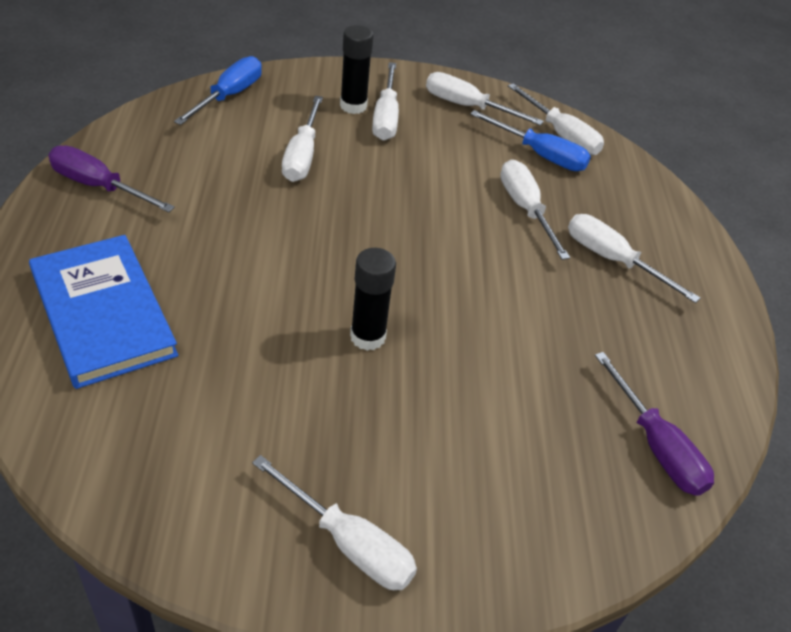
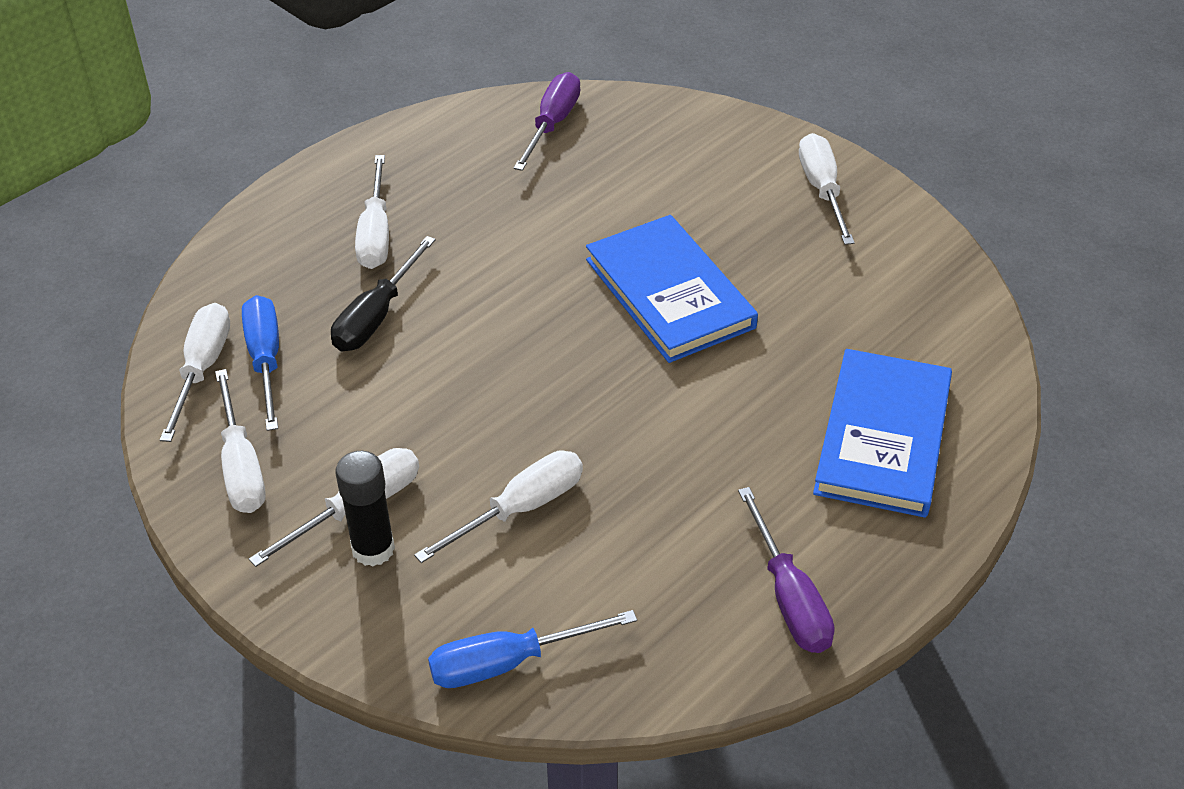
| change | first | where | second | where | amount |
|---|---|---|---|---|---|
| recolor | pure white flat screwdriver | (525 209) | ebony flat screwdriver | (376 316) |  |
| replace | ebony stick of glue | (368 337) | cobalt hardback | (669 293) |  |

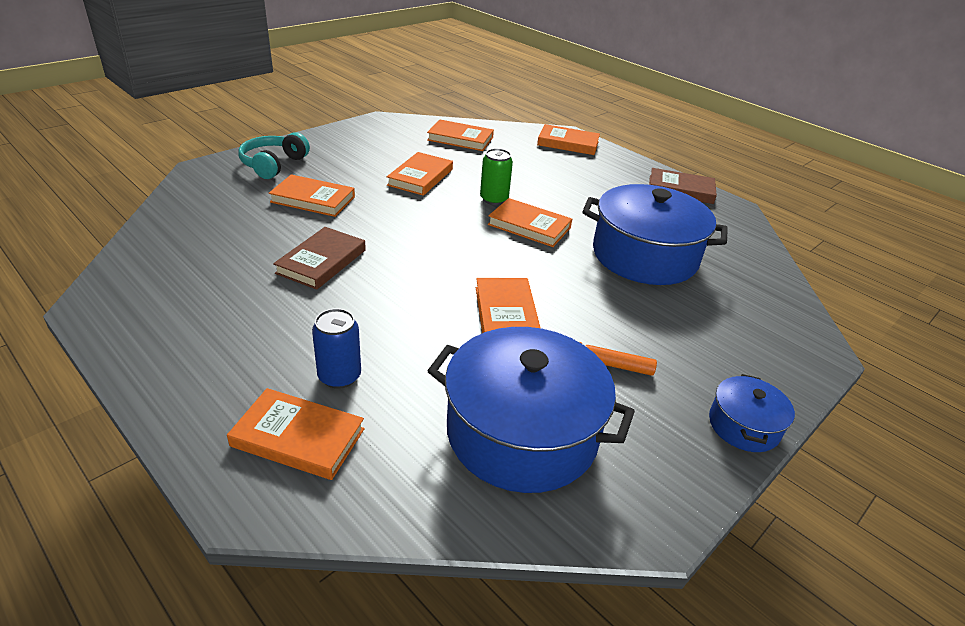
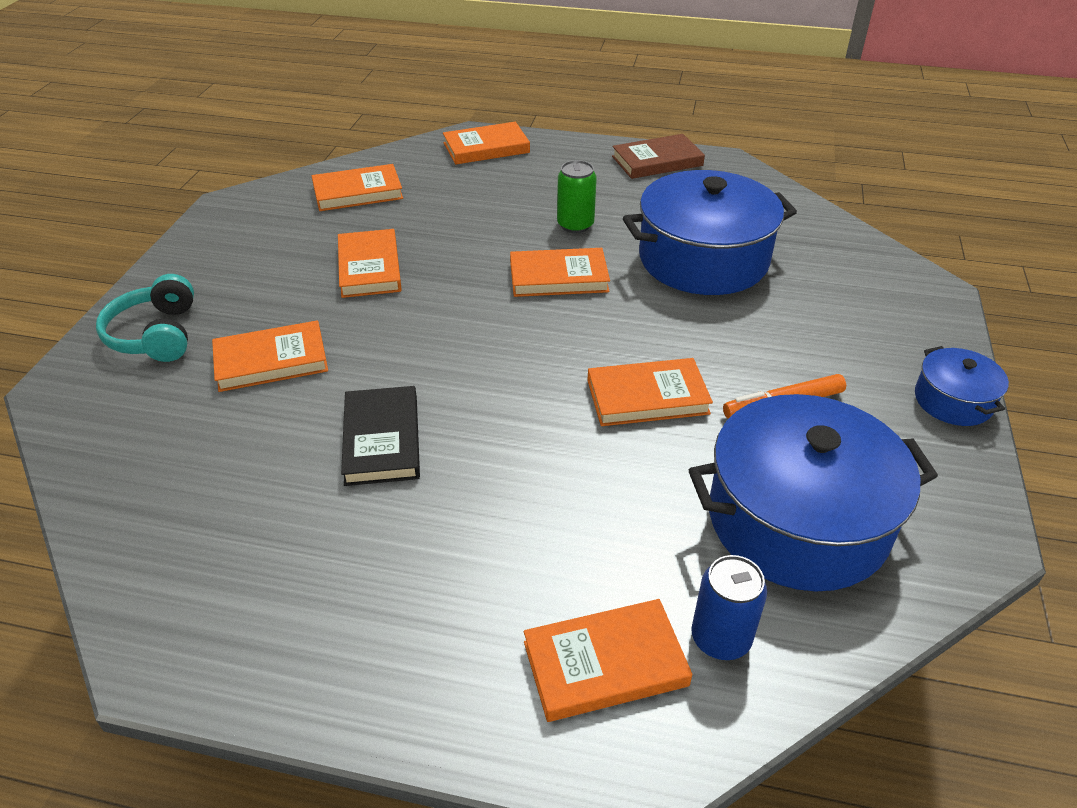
| change | first | where | second | where | amount |
|---|---|---|---|---|---|
| move | green soda can | (494 199) |  | (575 225) |  |
| recolor | brown hardback | (321 261) | ebony hardback | (382 439) |  |
| rotate | bright orange hardback | (506 313) |  | (647 397) | 60 degrees counterclockwise |
| move | cobalt soda can | (339 376) |  | (720 638) |  |

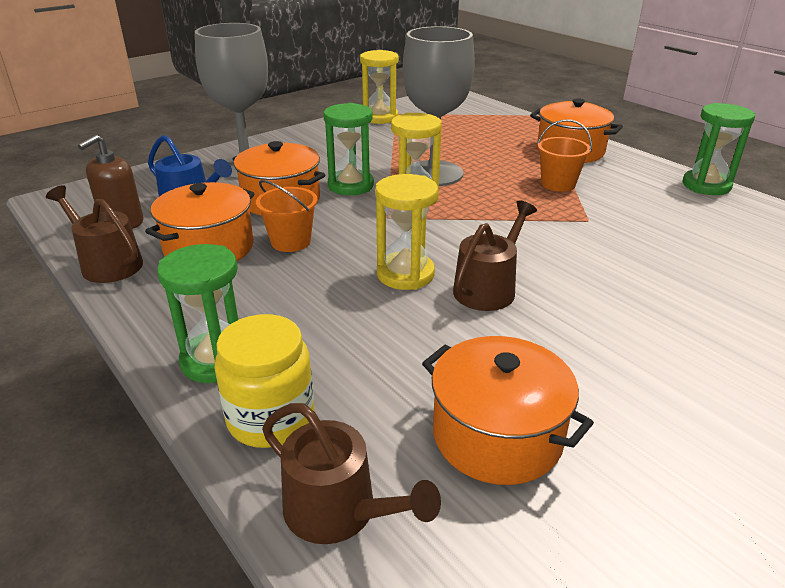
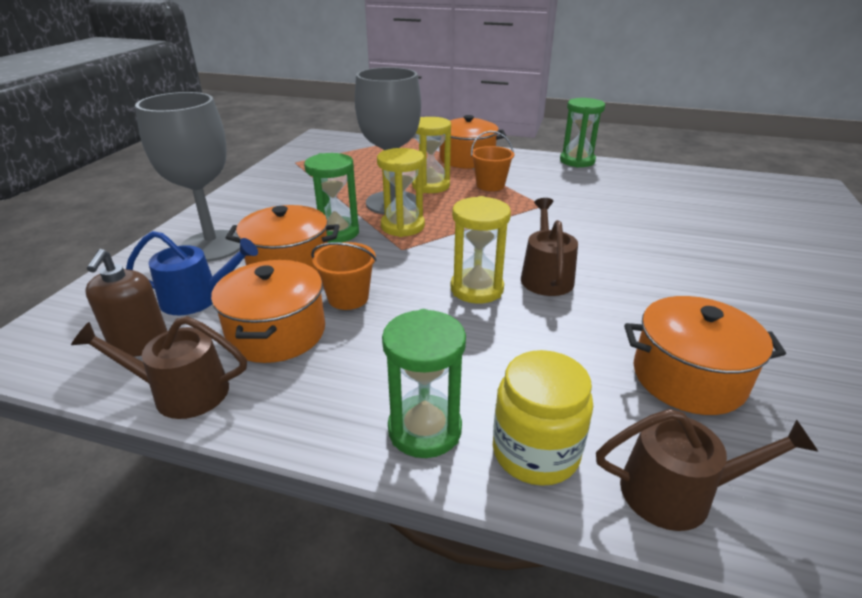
| change | first | where | second | where | amount |
|---|---|---|---|---|---|
| move | yellow sand timer | (380 117) |  | (431 186) |  |

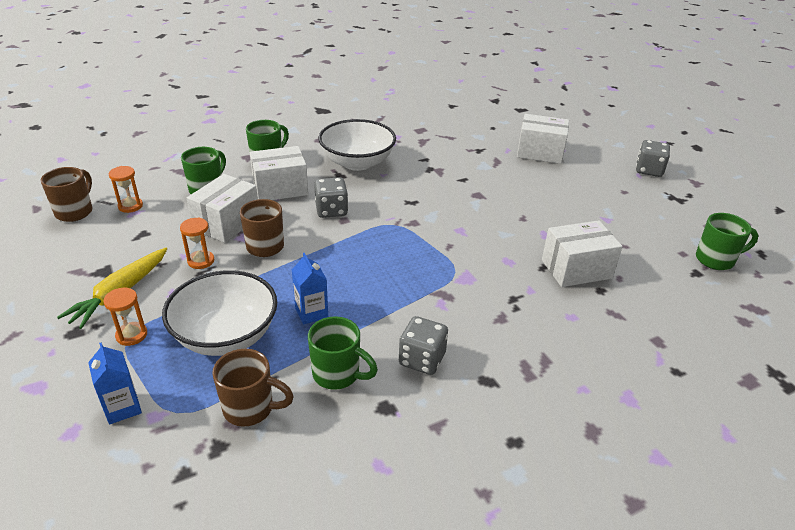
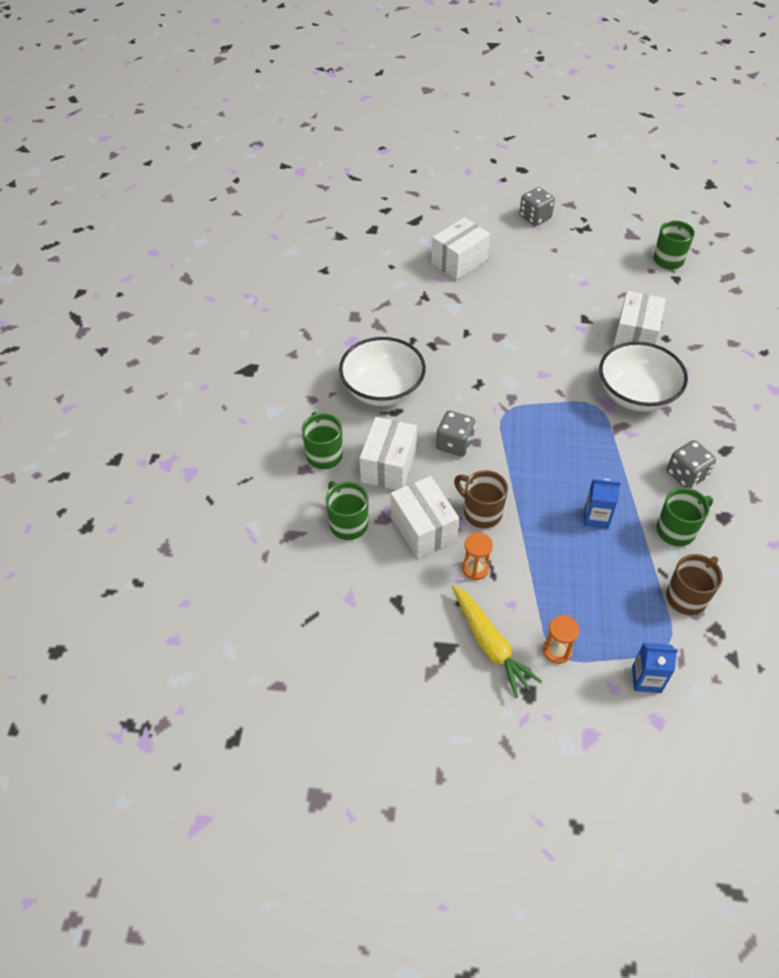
| change | first | where | second | where | amount |
|---|---|---|---|---|---|
| delete | bright orange sand timer | (130 206) |  |  |  |
| delete | brown mug | (75 212) |  |  |  |
| move | pure white bowl | (226 336) |  | (636 395) |  |

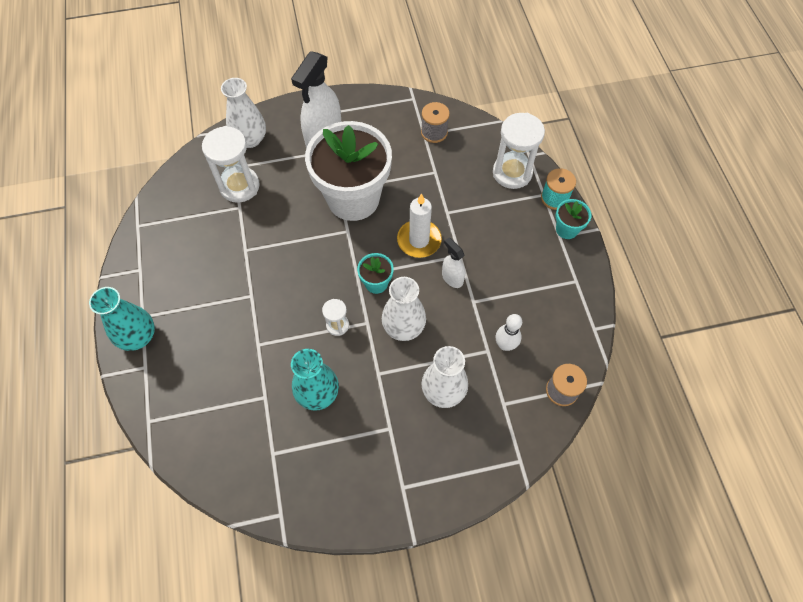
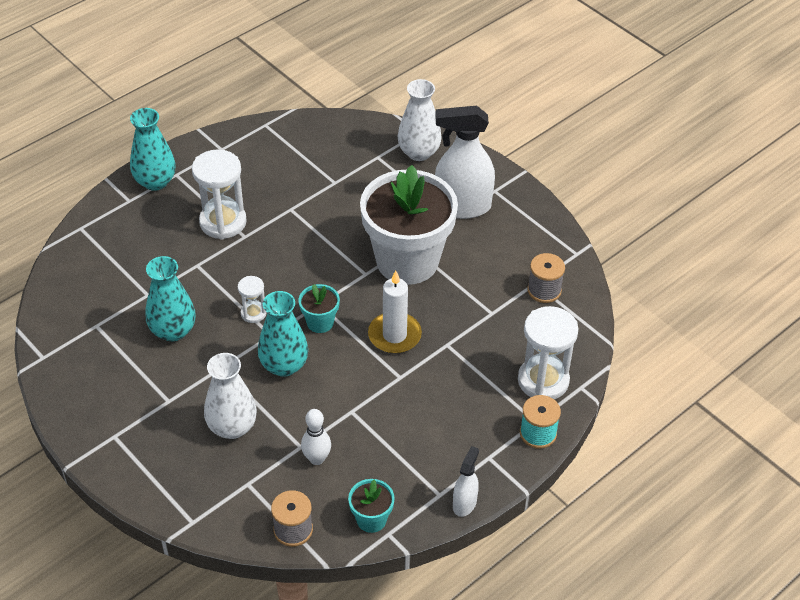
| change | first | where | second | where | amount |
|---|---|---|---|---|---|
| move | pure white sand timer | (239 186) |  | (223 222) |  |
| move | teal plant pot | (567 229) |  | (371 519) |  |
| move | pure white spray cleaner | (452 278) |  | (464 503) |  |
| recolor | pure white flower vase | (403 327) | teal flower vase | (284 365) |  |

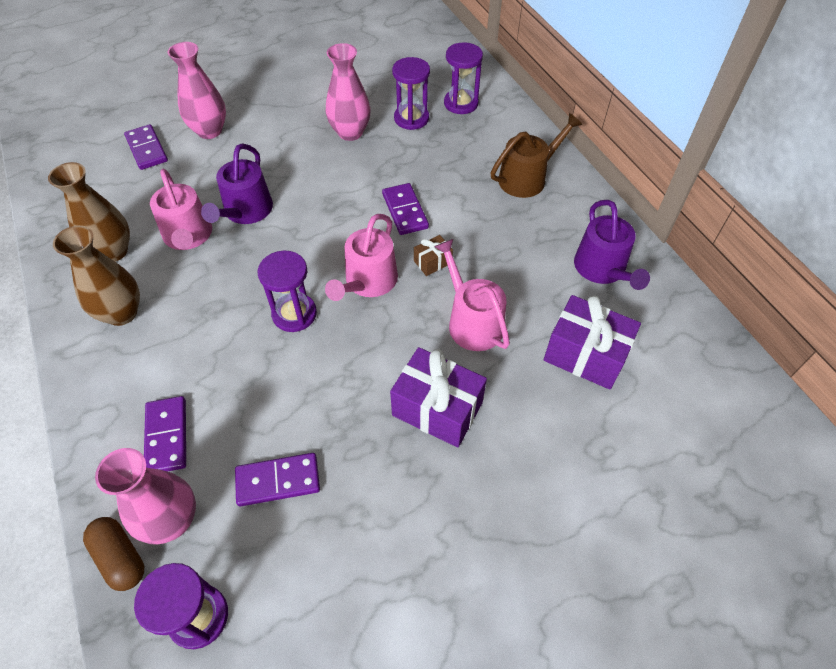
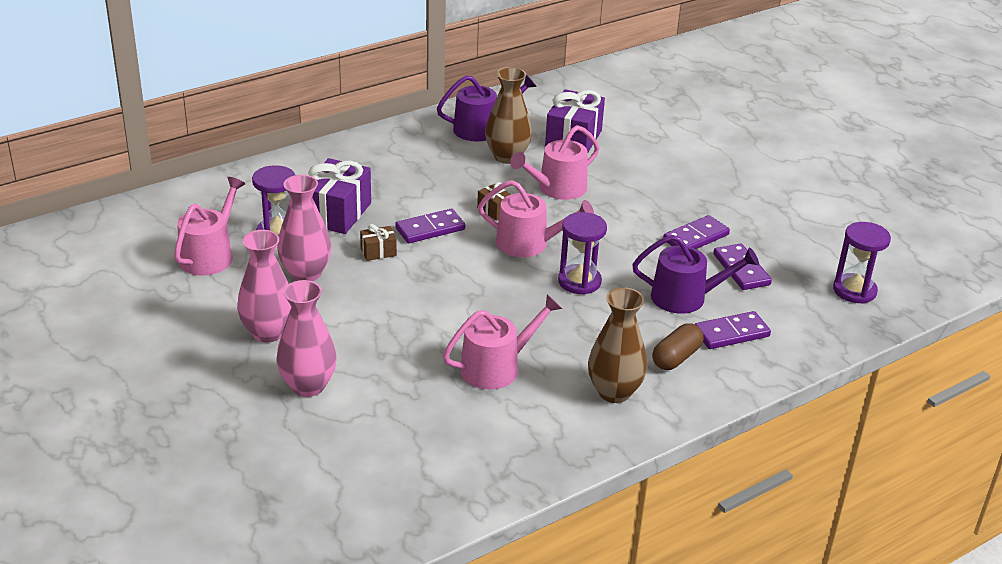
| change | first | where | second | where | amount |
|---|---|---|---|---|---|
| delete | purple sand timer | (461 103) |  |  |  |
| delete | brown watering can | (527 178) |  |  |  |
| move | purple domino piece | (147 149) |  | (695 237) |  |
| move | purple watering can | (246 211) |  | (685 297) |  |
| move | brown flower vase | (113 251) |  | (507 157) |  |
| move | purple gift | (437 409) |  | (337 213) |  |
| move | rose-pink flower vase | (172 520) |  | (268 332) |  |
| move | brown pill | (120 557) |  | (676 357) |  |
| insert |  |  | rose-pink watering can | (210 255) |  |
| insert |  |  | brown gift | (378 252) |  |

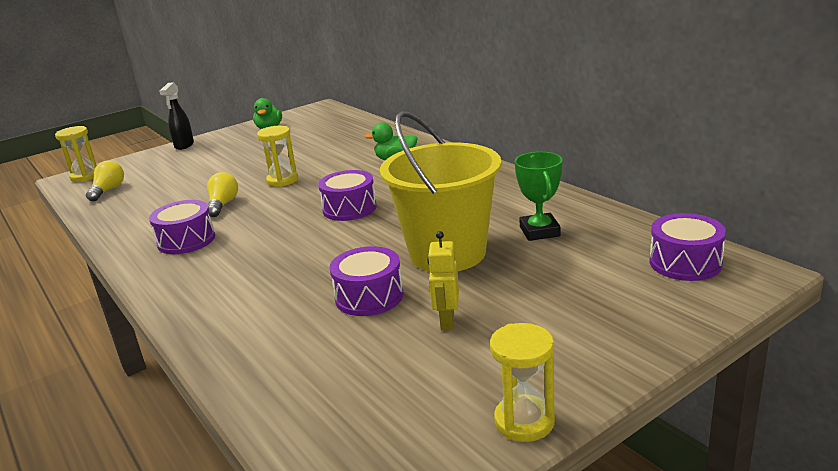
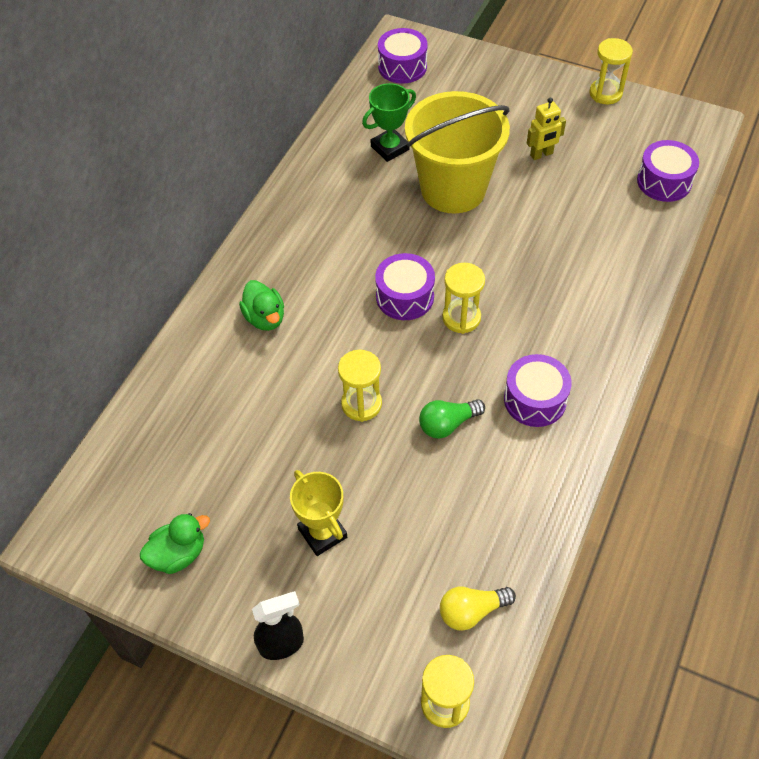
| change | first | where | second | where | amount |
|---|---|---|---|---|---|
| recolor | yellow bulb | (223 205) | green bulb | (448 424) |  |
| move | purple drum | (369 297) |  | (664 181) |  |
| insert |  |  | yellow sand timer | (461 318) |  |
| insert |  |  | yellow trophy | (322 533) |  |

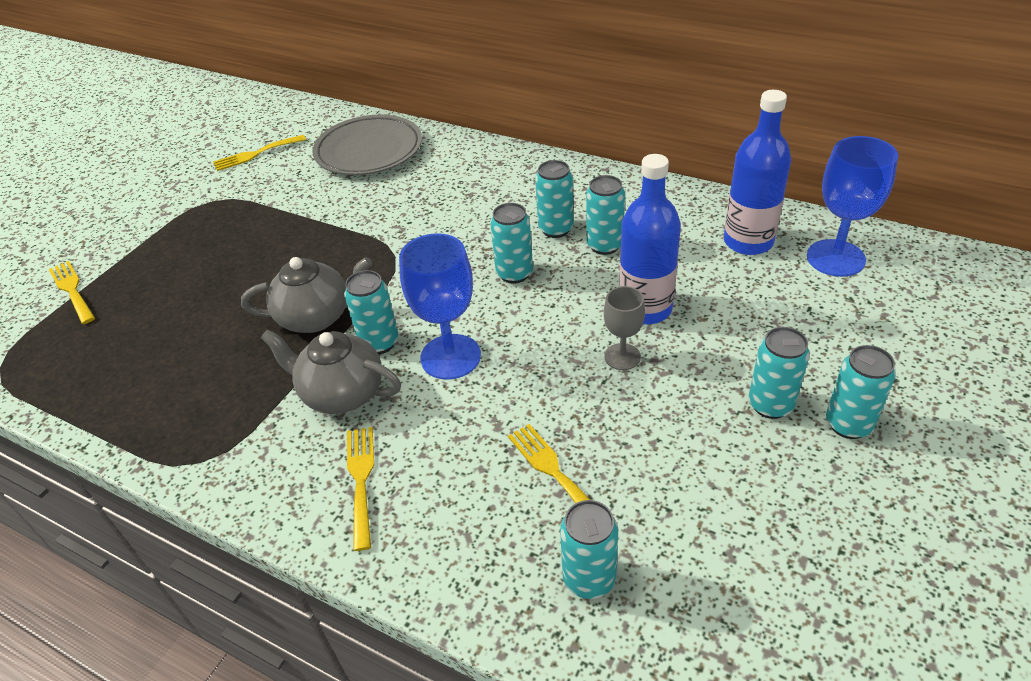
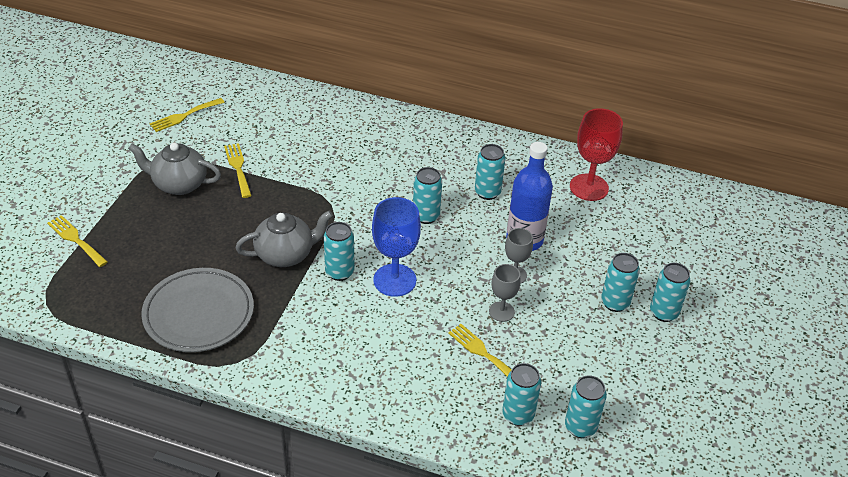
| change | first | where | second | where | amount |
|---|---|---|---|---|---|
| replace | cobalt bottle | (748 242) | scarlet wine glass | (589 187) |  |
| move | grey plate | (369 150) |  | (199 313) |  |
| delete | cobalt wine glass | (835 258) |  |  |  |
| move | teal soda can | (555 229) |  | (580 427) |  |
| move | grey teapot | (341 393) |  | (179 184) |  |
| move | yellow dinner fork | (361 480) |  | (238 168) |  |
| insert |  |  | grey wine glass | (501 311) |  |

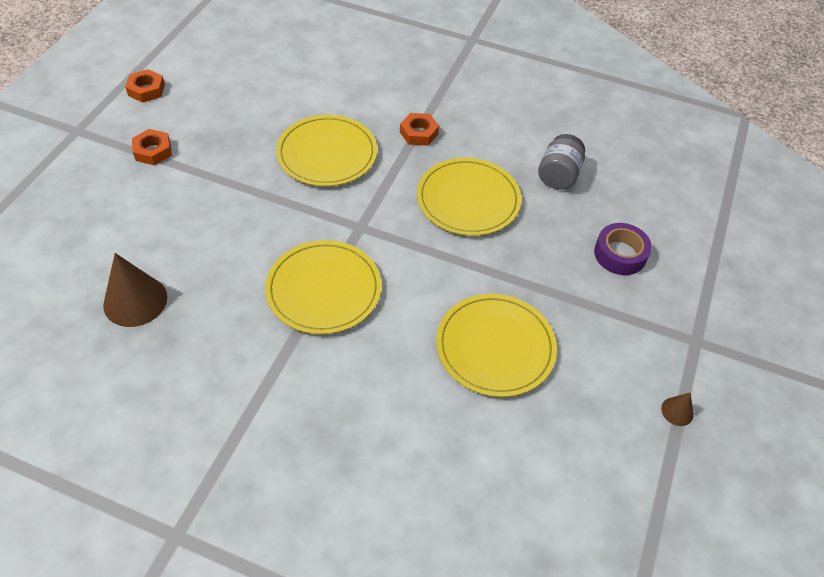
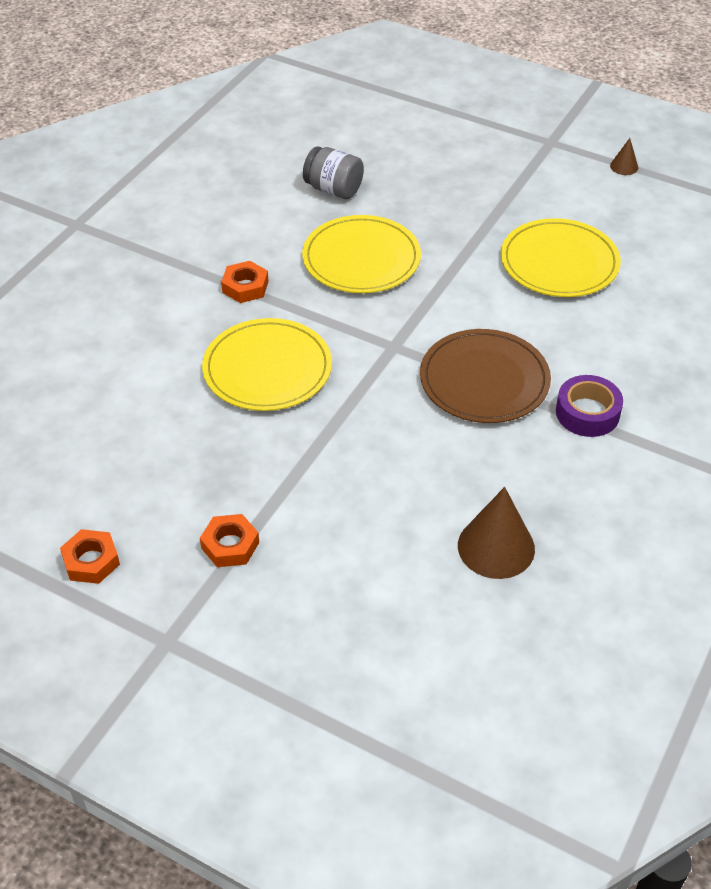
| change | first | where | second | where | amount |
|---|---|---|---|---|---|
| move | purple roll of tape | (620 254) |  | (587 413) |  |
| recolor | yellow plate | (324 289) | brown plate | (484 380) |  |

